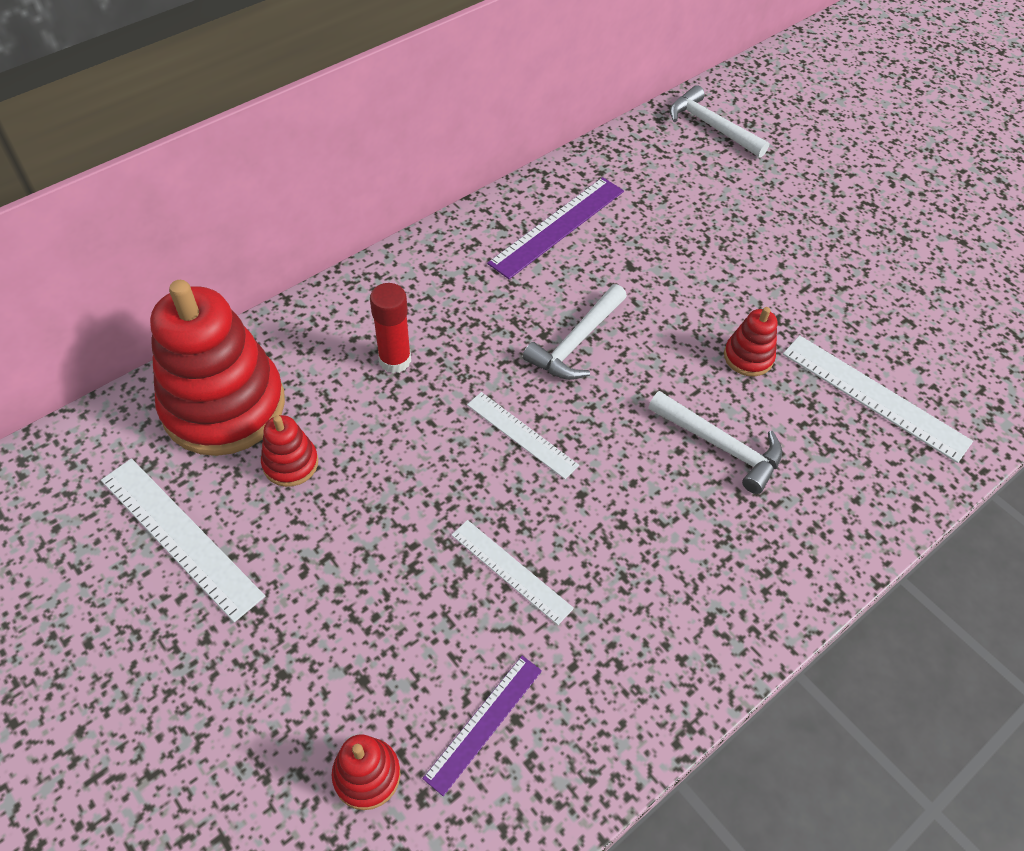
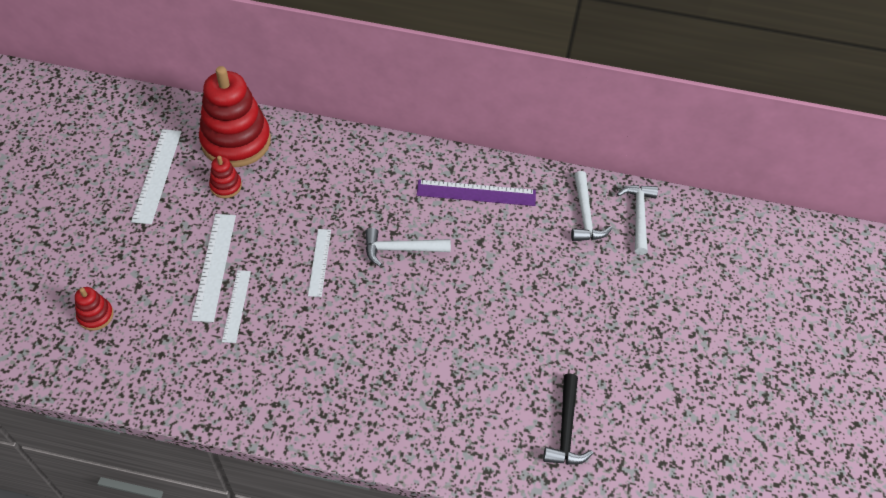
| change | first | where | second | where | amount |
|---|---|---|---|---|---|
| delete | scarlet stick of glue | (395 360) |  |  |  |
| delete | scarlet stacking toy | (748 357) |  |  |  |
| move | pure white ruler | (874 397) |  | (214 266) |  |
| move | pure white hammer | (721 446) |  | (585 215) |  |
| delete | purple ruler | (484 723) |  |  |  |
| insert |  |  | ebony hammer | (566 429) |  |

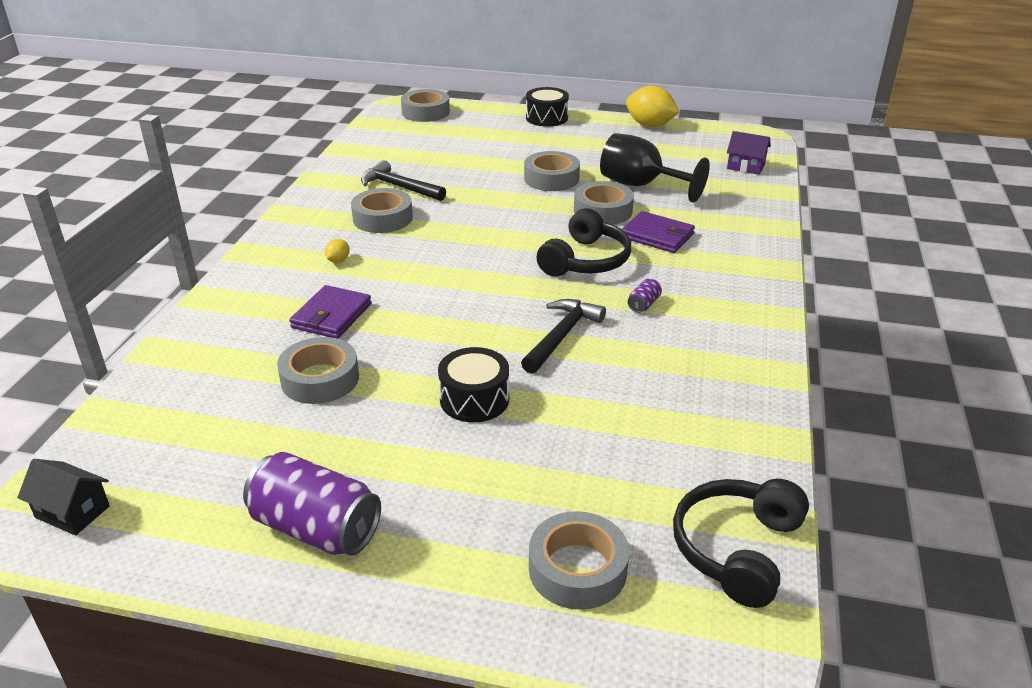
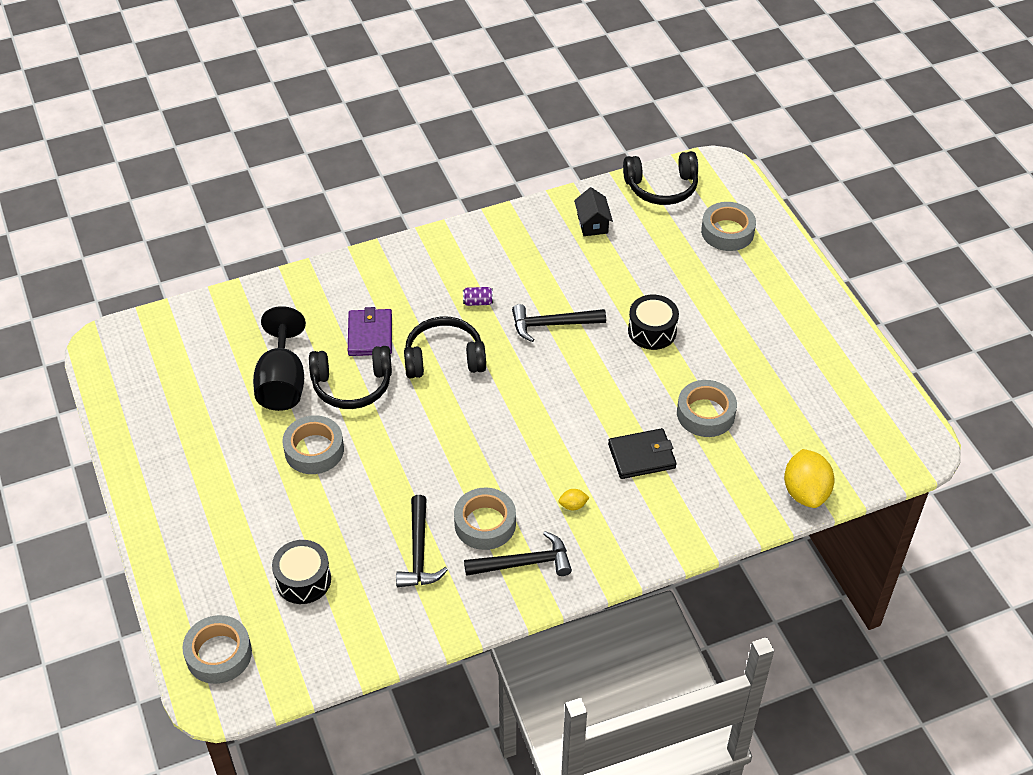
| change | first | where | second | where | amount |
|---|---|---|---|---|---|
| move | yellow toy lemon | (650 125) |  | (805 492) |  |
| move | ebony drum | (546 118) |  | (303 580) |  |
| delete | purple toy house | (746 166) |  |  |  |
| replace | grey roll of tape | (603 211) | ebony headset | (352 385) |  |
| recolor | purple wallet | (332 316) | ebony wallet | (641 456) |  |
| delete | purple soda can | (316 528) |  |  |  |
| move | ebony toy house | (72 511) |  | (592 224) |  |
| insert |  |  | ebony hammer | (524 563) |  |

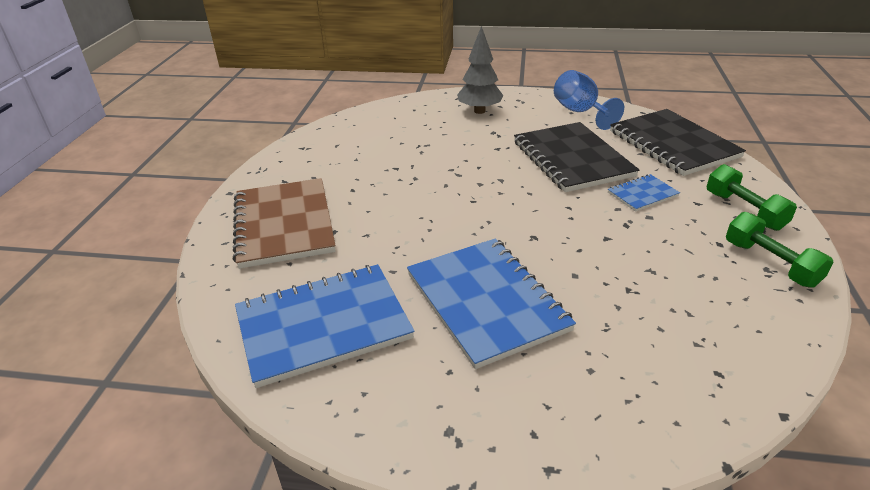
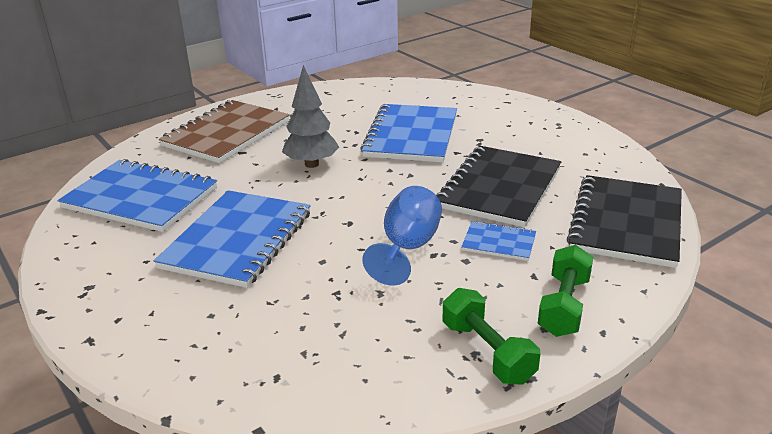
| change | first | where | second | where | amount |
|---|---|---|---|---|---|
| move | grey tree | (479 111) |  | (311 164) |  |
| move | cobalt wine glass | (580 112) |  | (407 248) |  |
| rotate | green free weight | (770 263) |  | (487 352) | 45 degrees counterclockwise |
| insert |  |  | cobalt exercise book | (411 136) |  |

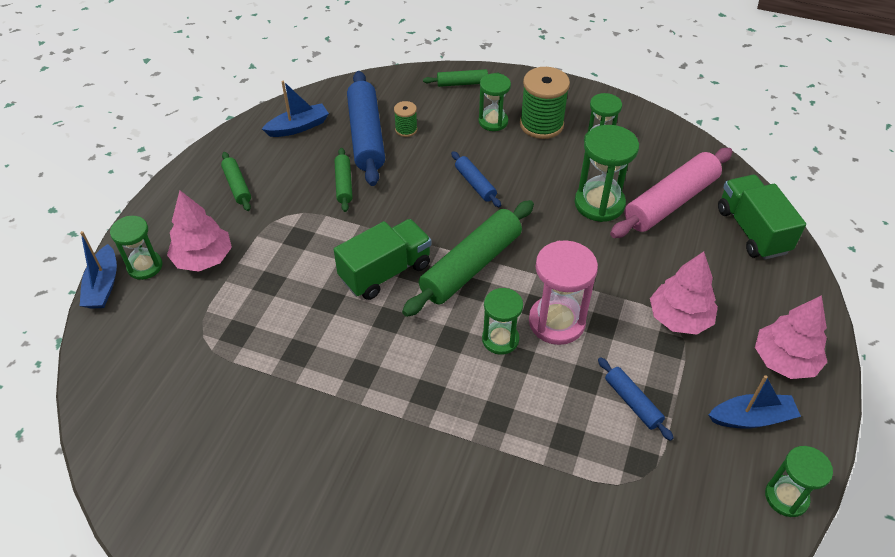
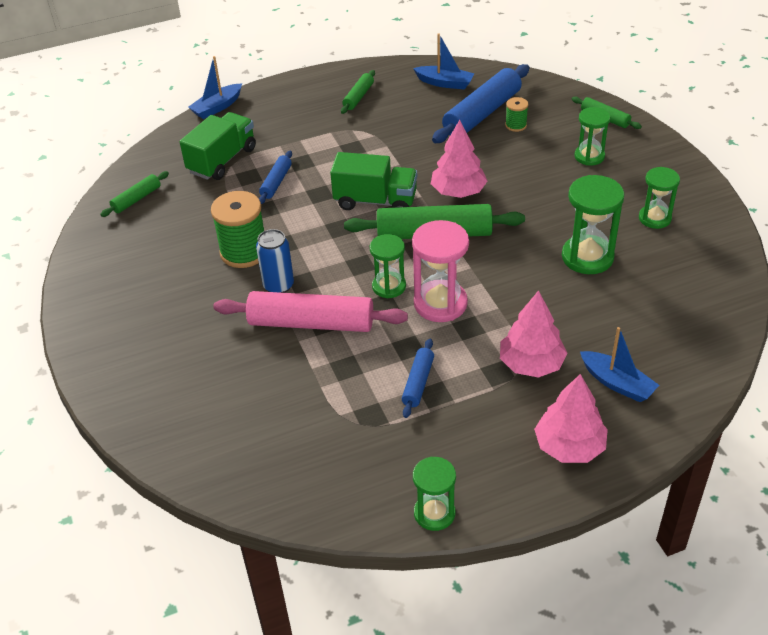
| change | first | where | second | where | amount |
|---|---|---|---|---|---|
| move | green bobbin | (541 124) |  | (244 252) |  |
| move | green dough roller | (344 184) |  | (136 199) |  |
| move | rose-pink dough roller | (670 202) |  | (311 323) |  |
| move | cobalt dough roller | (475 184) |  | (276 182) |  |
| move | green toy truck | (752 230) |  | (222 160) |  |
| move | rose-pink tree | (203 258) |  | (458 192) |  |
| delete | green sand timer | (145 266) |  |  |  |
| move | cobalt sailboat | (751 418) |  | (617 383) |  |
| insert |  |  | cobalt soda can | (278 285) |  |

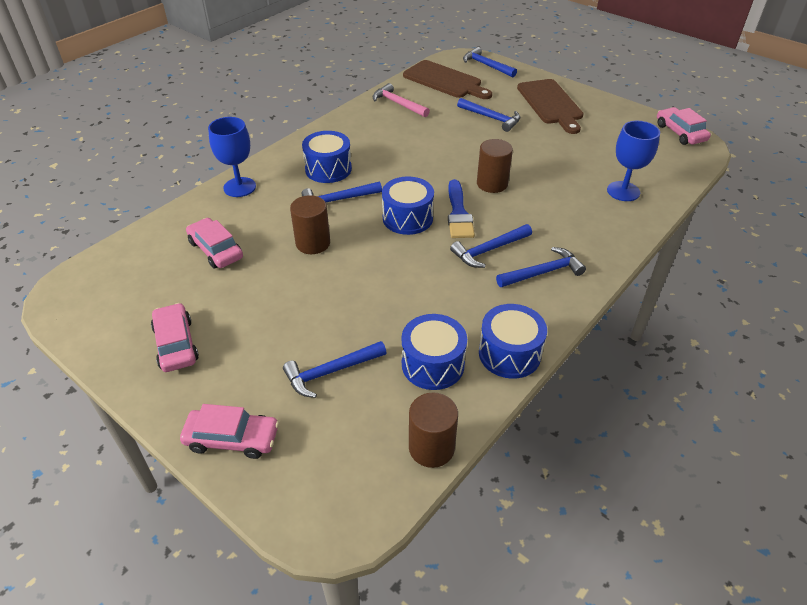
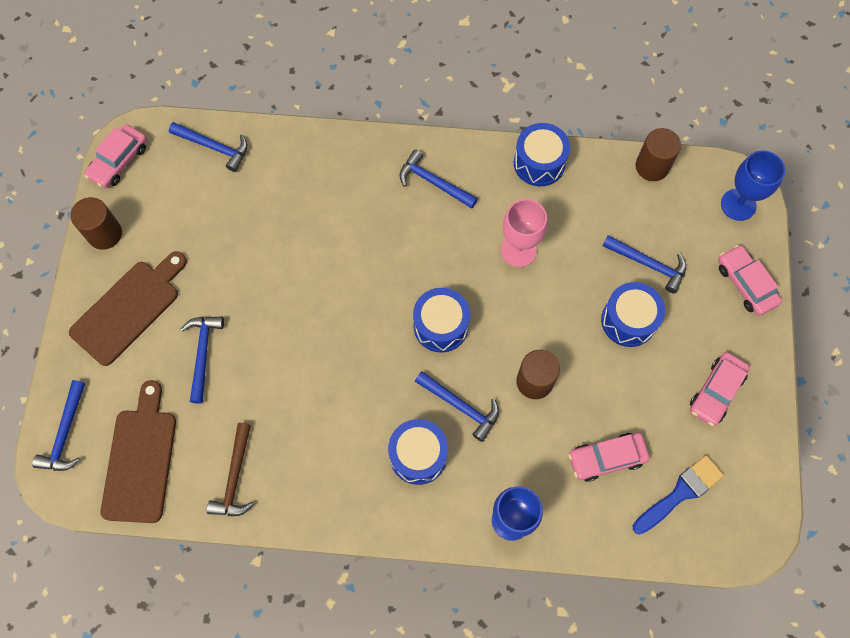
| change | first | where | second | where | amount |
|---|---|---|---|---|---|
| recolor | rose-pink hammer | (398 104) | brown hammer | (235 477) |  |
| move | cobalt wine glass | (623 191) |  | (738 204) |  |
| move | brown solid cylinder | (492 184) |  | (104 234) |  |
| move | cobalt paintbrush | (458 213) |  | (680 493) |  |
| rotate | rose-pink automobile | (216 250) |  | (606 458) | 60 degrees clockwise |
| move | cobalt hammer | (489 250) |  | (214 147) |  |
| move | cobalt drum | (433 364) |  | (628 320) |  |
| insert |  |  | rose-pink wine glass | (518 250) |  |

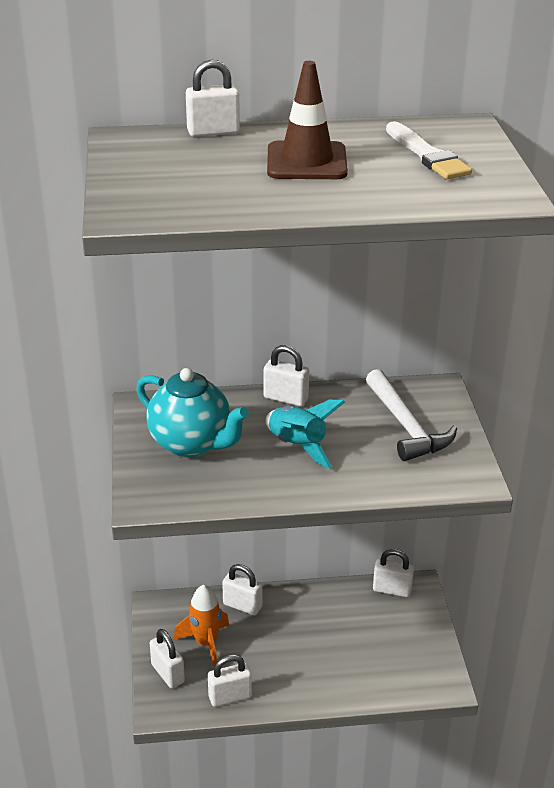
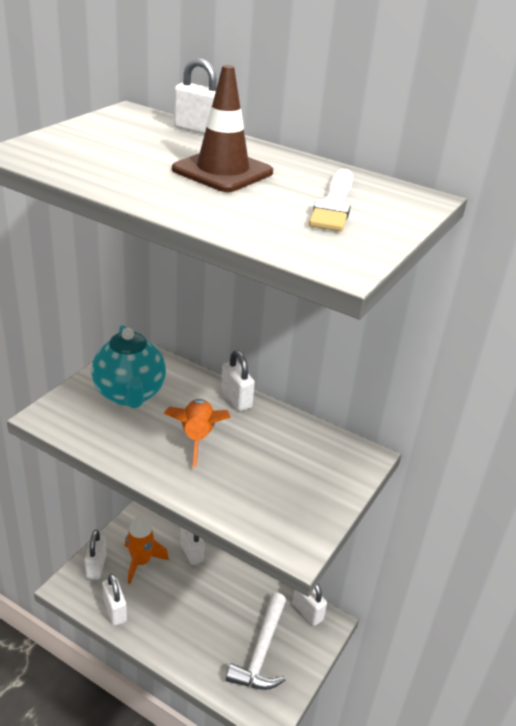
| change | first | where | second | where | amount |
|---|---|---|---|---|---|
| move | pure white hammer | (406 426) |  | (261 652) |  |
| recolor | teal rocket | (297 446) | bright orange rocket | (197 438) |  |
| rotate | pure white padlock | (230 697) |  | (115 611) | 45 degrees clockwise |

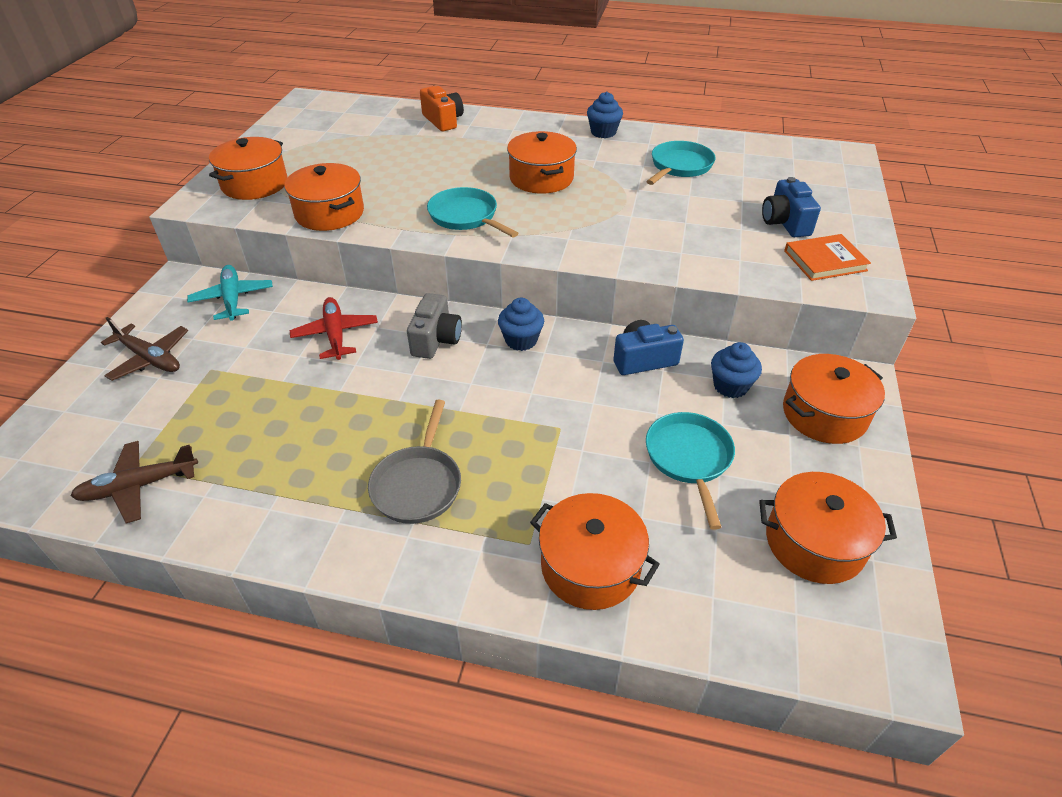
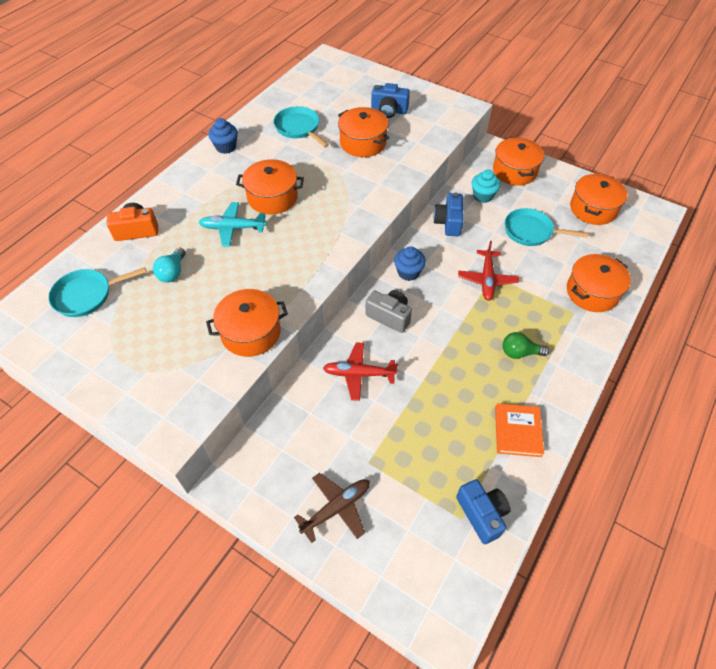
| change | first | where | second | where | amount |
|---|---|---|---|---|---|
| move | bright orange pot | (255 184) |  | (363 143) |  |
| move | teal skillet | (466 217) |  | (87 295) |  |
| move | bright orange hardback | (825 261) |  | (518 431) |  |
| move | teal aeroplane | (233 299) |  | (233 228) |  |
| recolor | cobalt fairy cake | (730 386) | teal fairy cake | (483 196) |  |
| replace | grey skillet | (418 484) | green bulb | (520 353) |  |
| replace | brown aeroplane | (139 486) | cobalt photo camera | (482 514) |  |
| insert |  |  | scarlet aeroplane | (487 279) |  |
| insert |  |  | teal bulb | (173 272) |  |

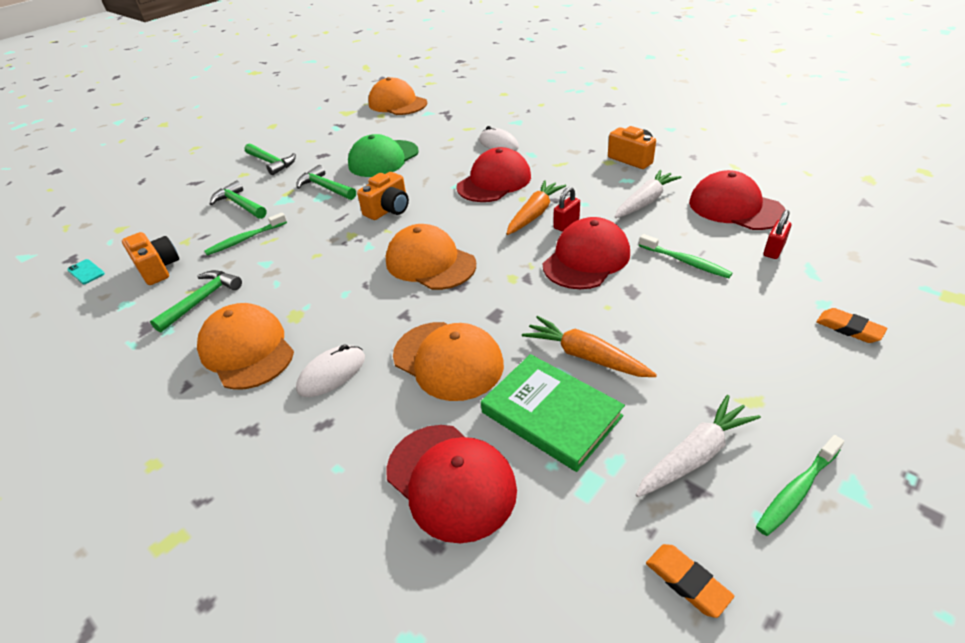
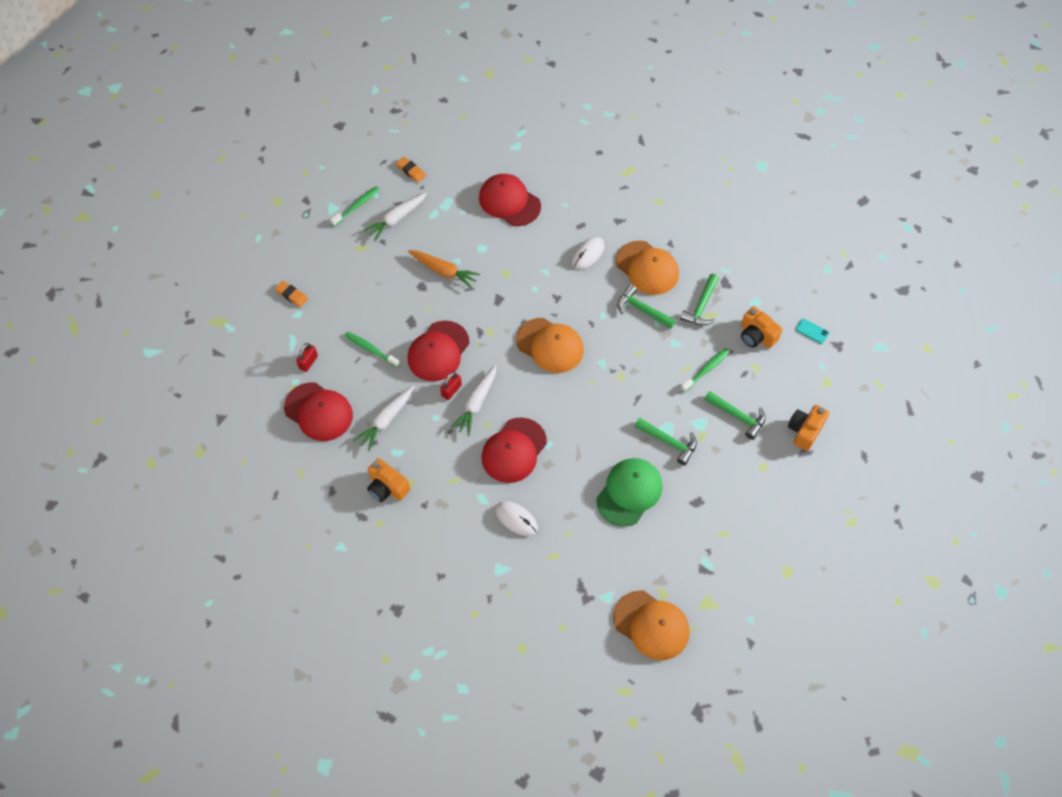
| change | first | where | second | where | amount |
|---|---|---|---|---|---|
| move | green hammer | (271 163) |  | (642 309) |  |
| move | bright orange photo camera | (388 209) |  | (804 431) |  |
| recolor | bright orange root vegetable | (534 214) | pure white root vegetable | (476 403) |  |
| delete | bright orange baseball cap | (448 360) |  |  |  |
| delete | green hardback | (551 414) |  |  |  |

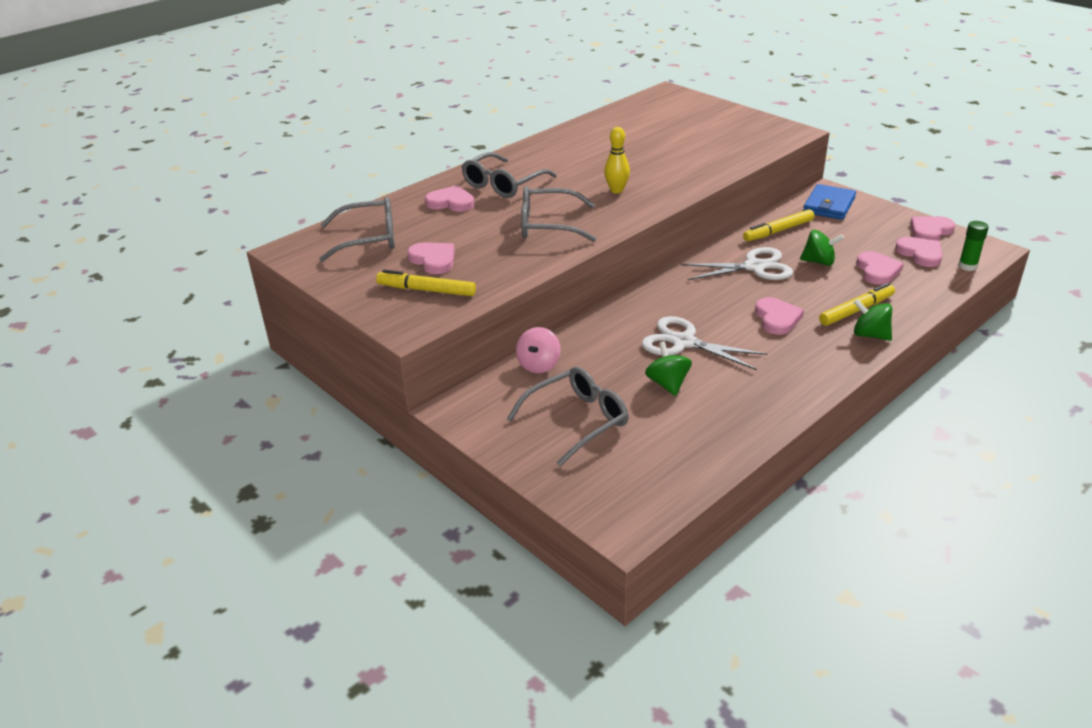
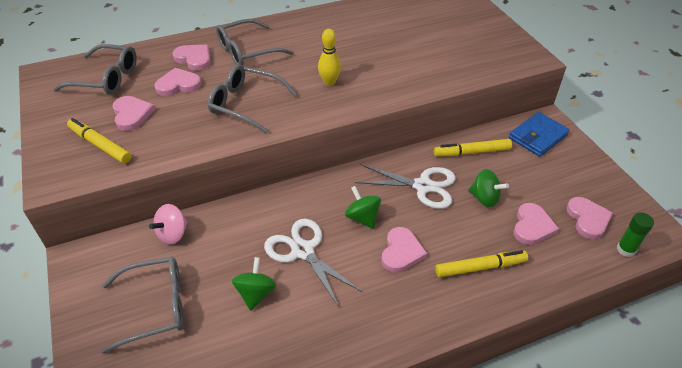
| change | first | where | second | where | amount |
|---|---|---|---|---|---|
| move | rose-pink heart | (930 231) |  | (178 85) |  |
| move | green spinning top | (870 335) |  | (362 218) |  |

